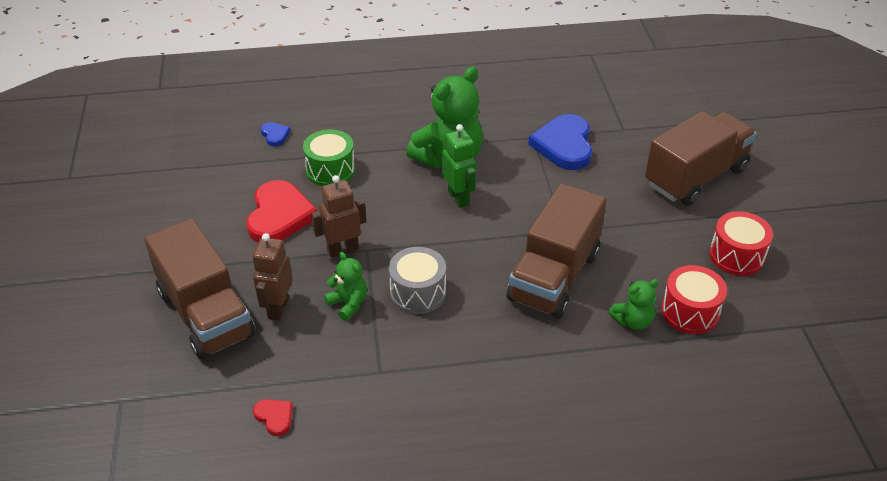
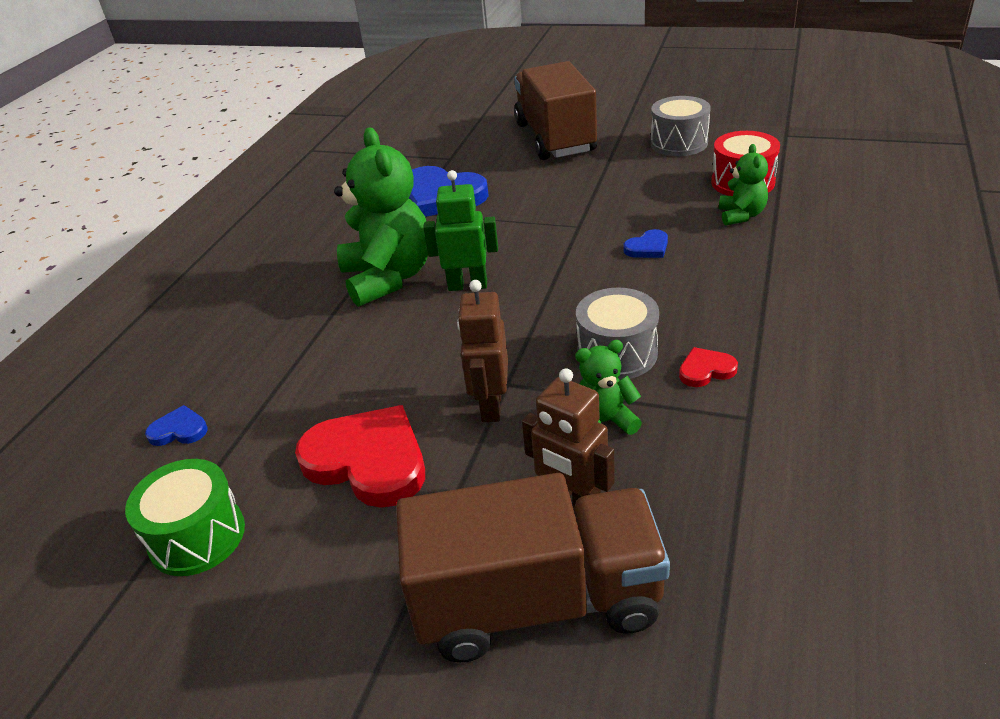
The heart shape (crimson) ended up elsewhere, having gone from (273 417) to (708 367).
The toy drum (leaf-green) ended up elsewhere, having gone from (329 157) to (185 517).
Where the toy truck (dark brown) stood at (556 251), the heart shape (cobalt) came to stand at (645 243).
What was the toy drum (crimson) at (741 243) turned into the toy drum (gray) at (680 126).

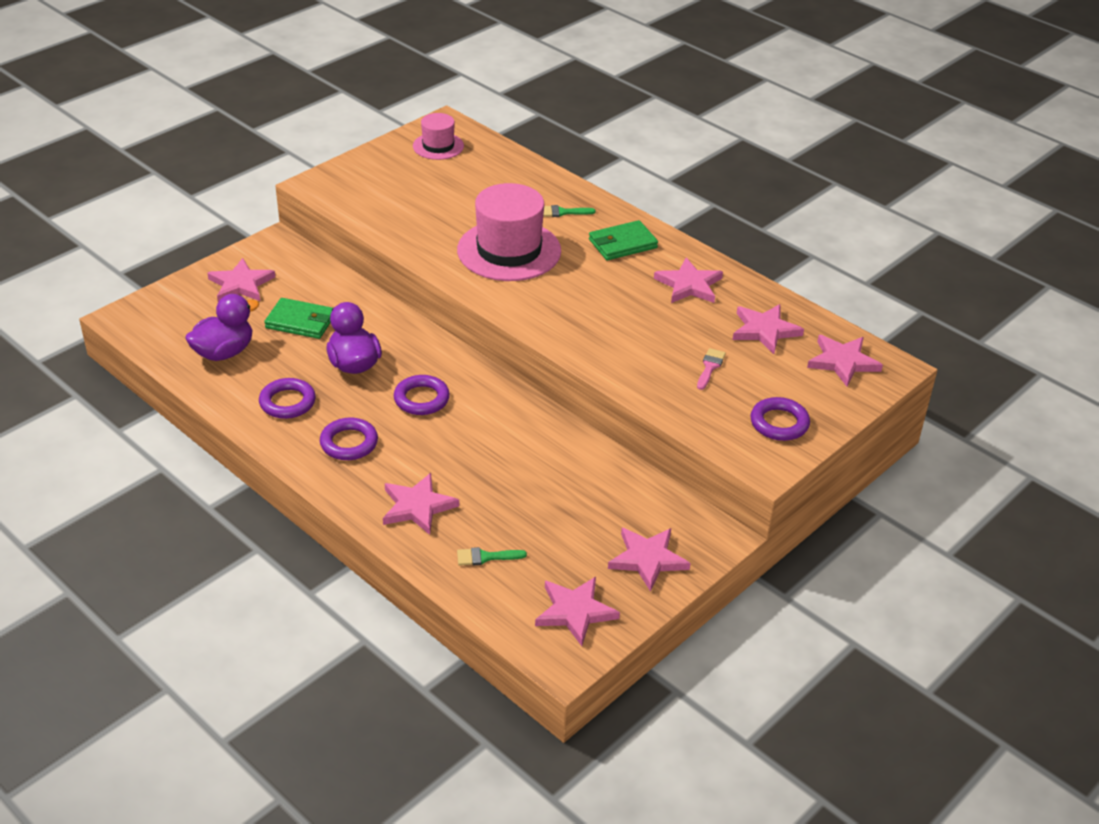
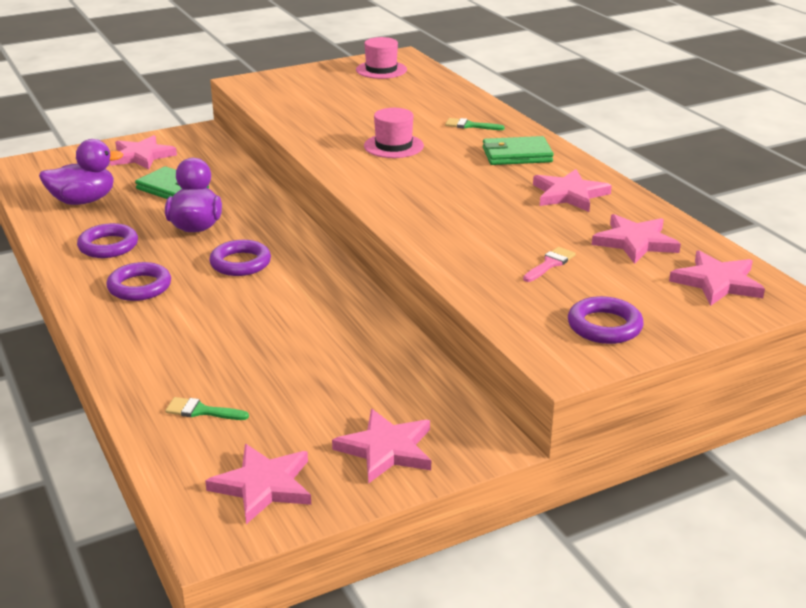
The second view lost the star (rose-pink) at (421 504).
The size of the tall hat (rose-pink) at (509 232) changed by a factor of 0.54.

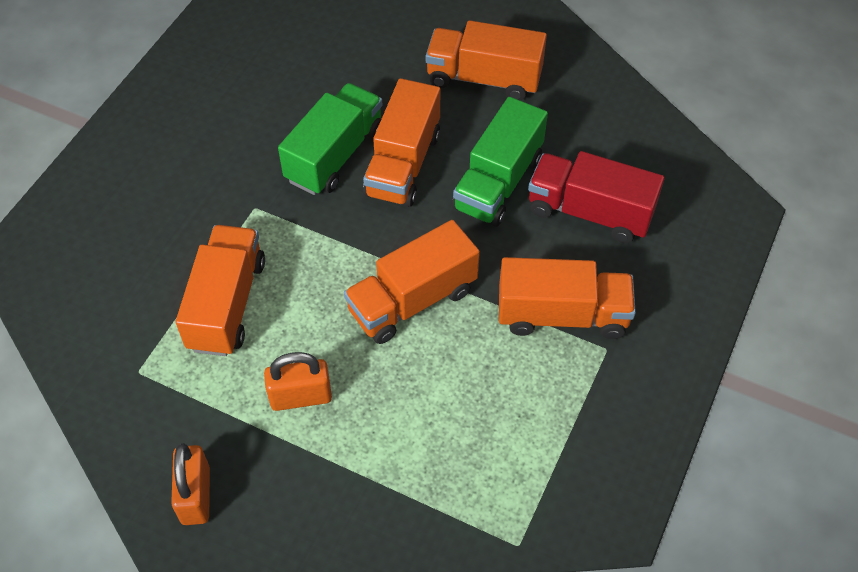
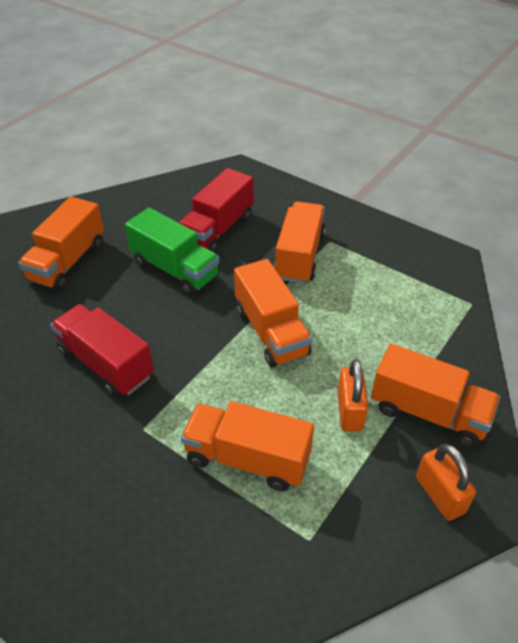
The toy truck (bright orange) ended up elsewhere, having gone from (401 142) to (435 395).
What was the toy truck (leaf-green) at (330 139) turned into the toy truck (crimson) at (102 350).
The padlock (bright orange) at (190 484) ended up facing another way, 60 degrees clockwise from before.

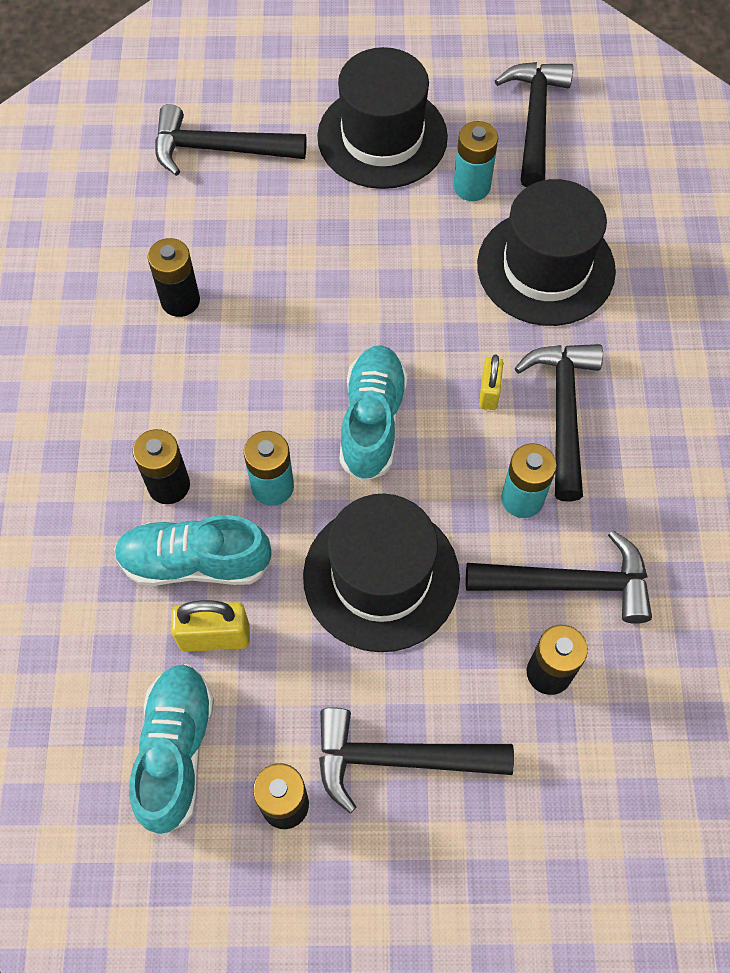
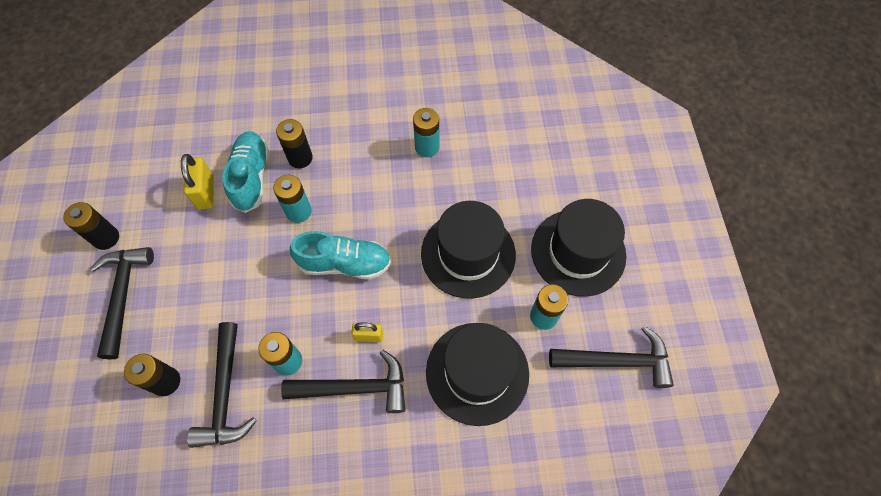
The second view lost the shoe (aqua) at (171 749).
The second view lost the claw hammer (jet-black) at (231 140).
The tall hat (jet-black) ended up elsewhere, having gone from (381 573) to (468 250).
What was the AA battery (jet-black) at (174 277) turned into the AA battery (aqua) at (426 132).

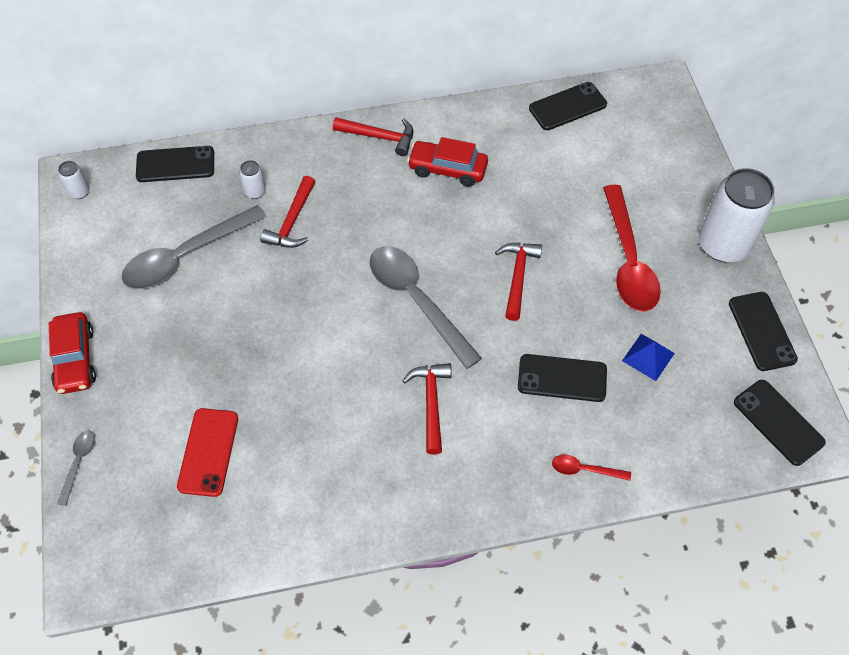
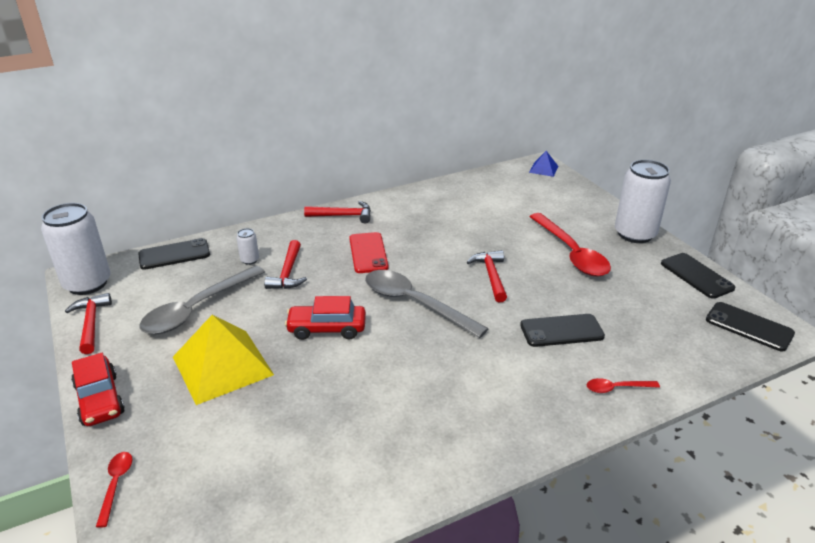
The second view lost the phone (jet-black) at (568 106).
The second view gained the solid pyramid (golden) at (223 360).
The phone (crimson) ended up elsewhere, having gone from (207 452) to (369 252).
The claw hammer (crimson) ended up elsewhere, having gone from (426 409) to (88 323).
The car (crimson) ended up elsewhere, having gone from (447 162) to (325 318).
The solid pyramid (cobalt) ended up elsewhere, having gone from (648 357) to (543 164).
What was the tablespoon (gray) at (76 468) turned into the tablespoon (crimson) at (114 490).
The size of the can (snow-white) at (73 180) changed by a factor of 2.37.

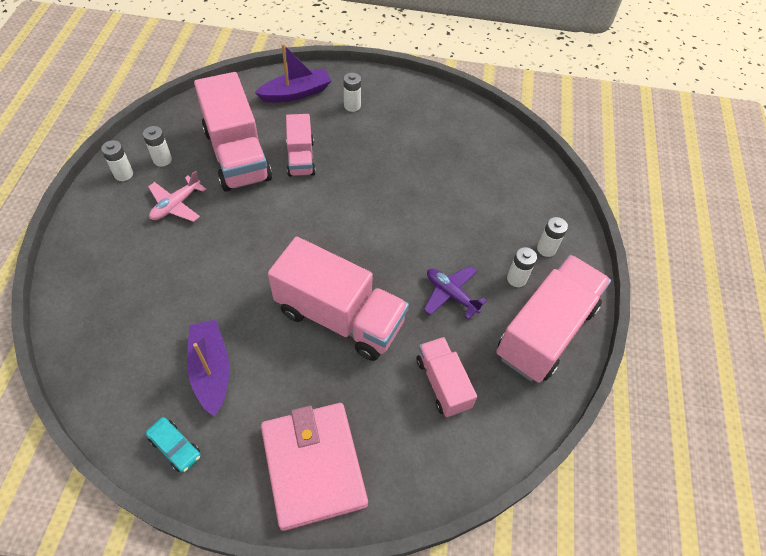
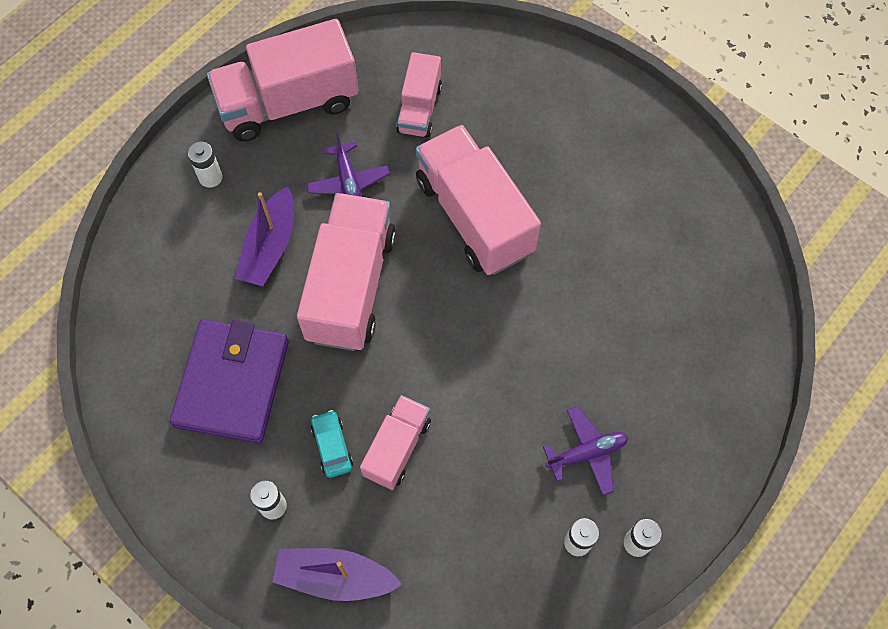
The second view lost the card wallet (rose-pink) at (314 467).
The second view lost the AA battery (snow-white) at (522 267).
The second view gained the card wallet (purple) at (229 381).
The car (aqua) ended up elsewhere, having gone from (173 444) to (332 444).
The boat (purple) ended up elsewhere, having gone from (208 368) to (264 236).
The toy truck (rose-pink) ended up elsewhere, having gone from (233 132) to (346 272).
What was the toy plane (rose-pink) at (177 196) turned into the toy plane (purple) at (585 451).

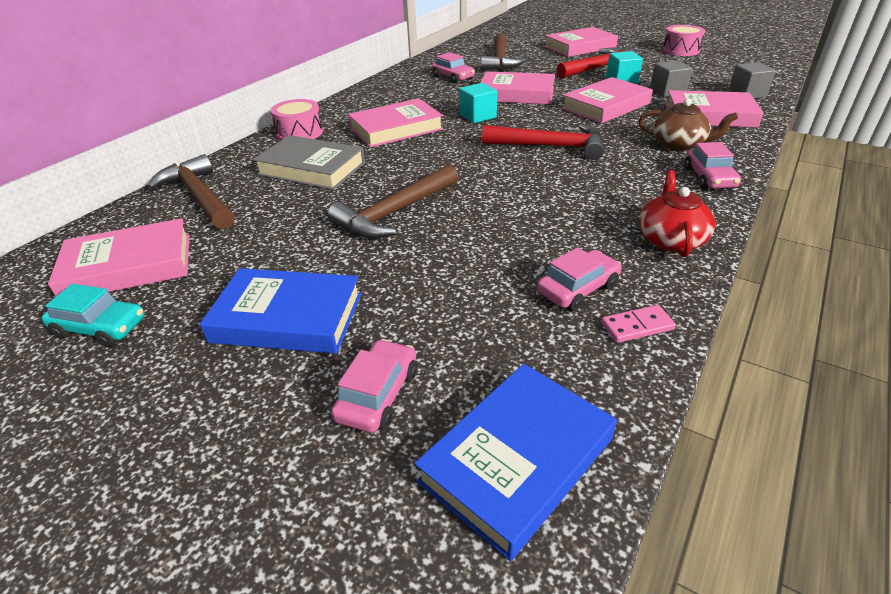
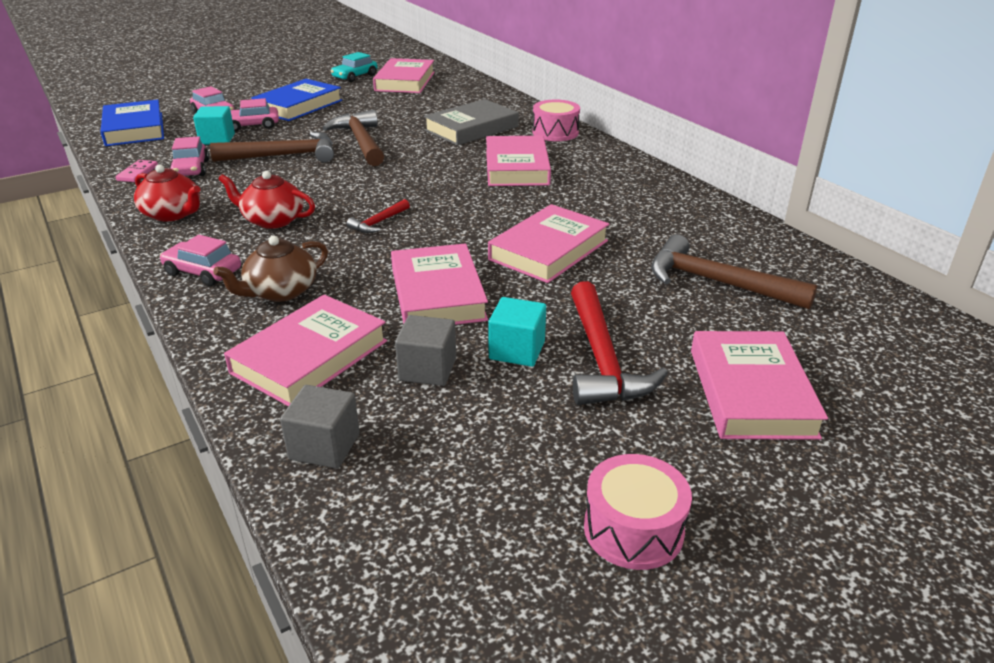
The second view gained the teapot (crimson) at (267 200).
The claw hammer (dark brown) ended up elsewhere, having gone from (190 191) to (272 147).
The car (rose-pink) ended up elsewhere, having gone from (453 67) to (254 115).
The solid cube (aqua) ended up elsewhere, having gone from (478 103) to (214 125).
The size of the claw hammer (crimson) at (543 142) changed by a factor of 0.50.

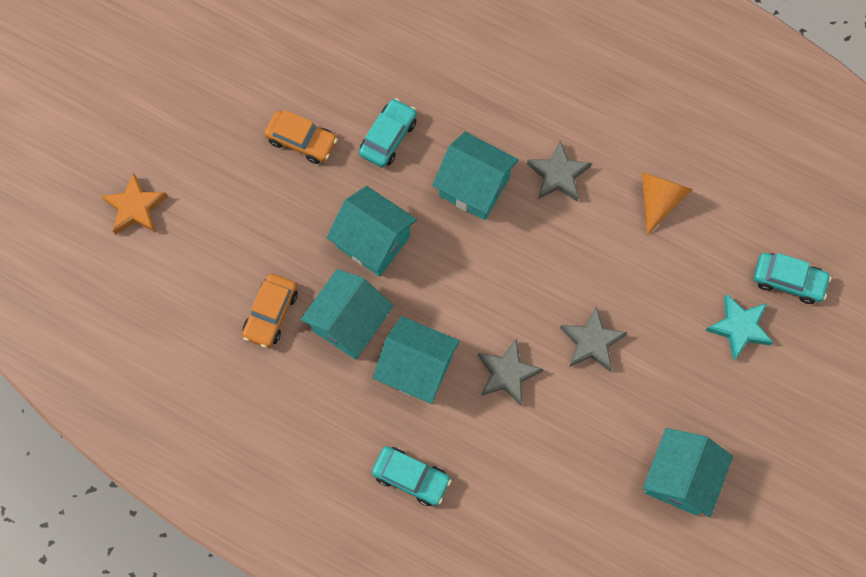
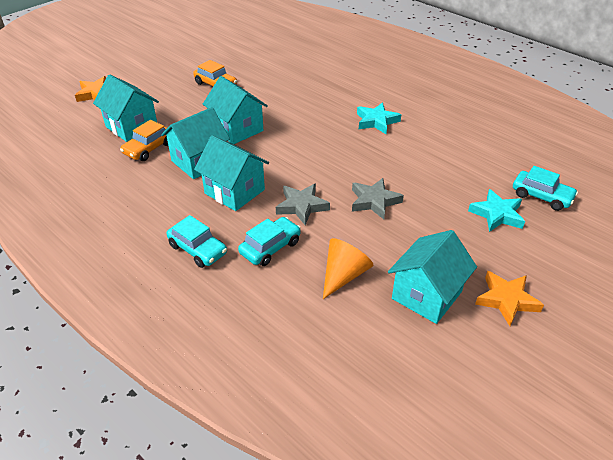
The second view gained the star (bright orange) at (509 298).
The car (aqua) ended up elsewhere, having gone from (388 133) to (269 241).
The cottage (aqua) ended up elsewhere, having gone from (475 176) to (126 108).
The cone shape (bright orange) ended up elsewhere, having gone from (667 203) to (348 268).
What was the star (gray) at (559 171) turned into the star (aqua) at (379 118).

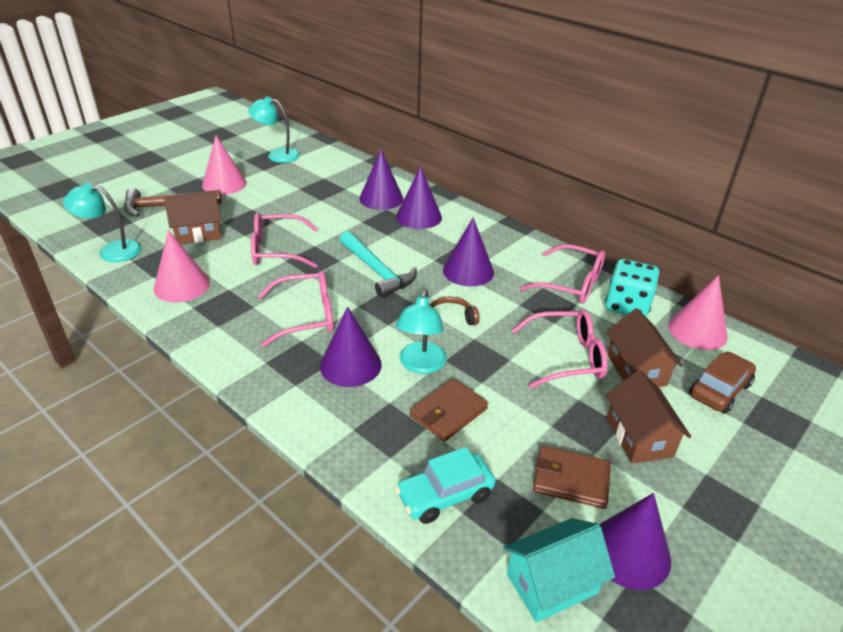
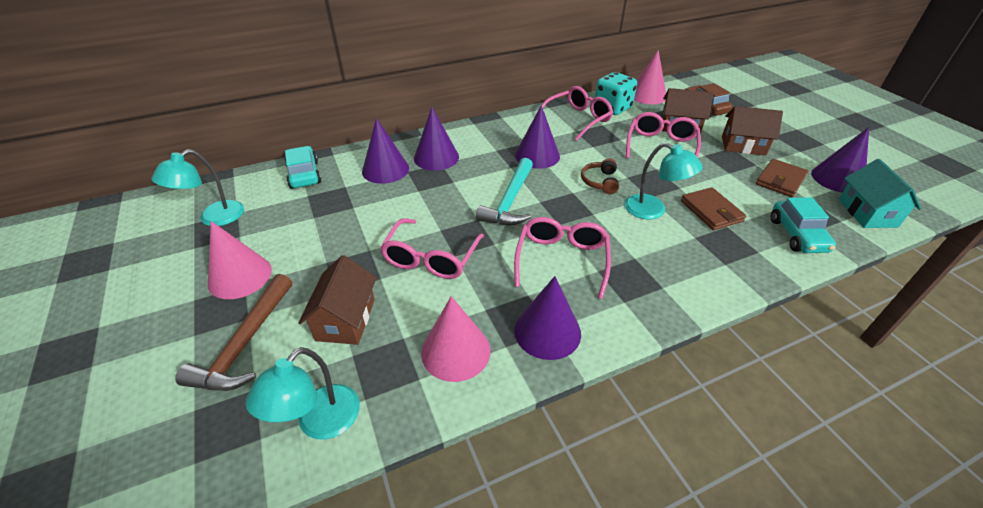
The second view gained the car (aqua) at (303 167).
The cone shape (purple) ended up elsewhere, having gone from (351 347) to (547 318).
The claw hammer (aqua) at (378 264) ended up facing another way, 120 degrees clockwise from before.

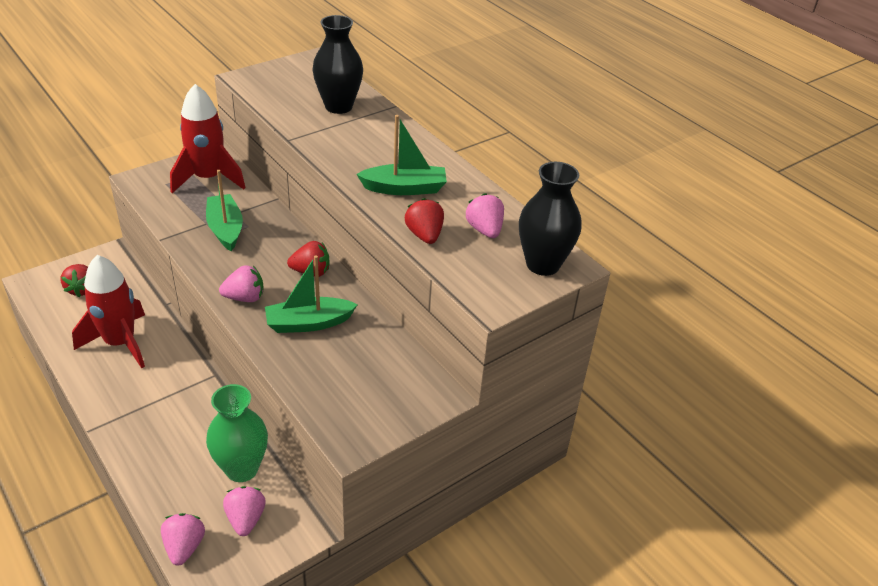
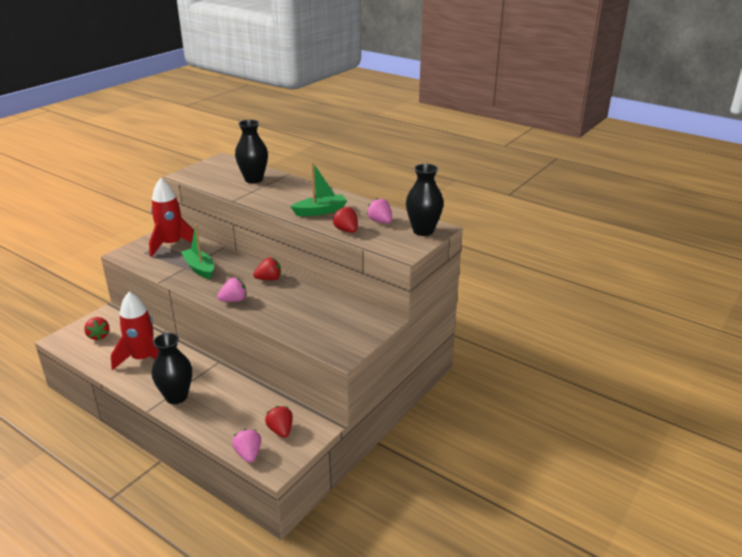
The second view lost the vase (leaf-green) at (237 433).
The second view lost the boat (leaf-green) at (311 294).
The second view gained the vase (jet-black) at (172 368).
What was the toy strawberry (rose-pink) at (244 511) turned into the toy strawberry (crimson) at (279 422).

